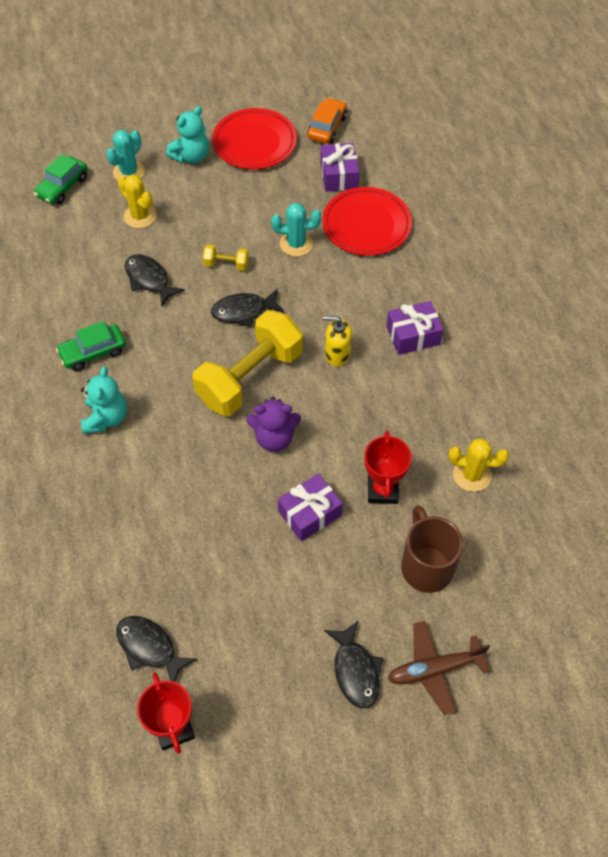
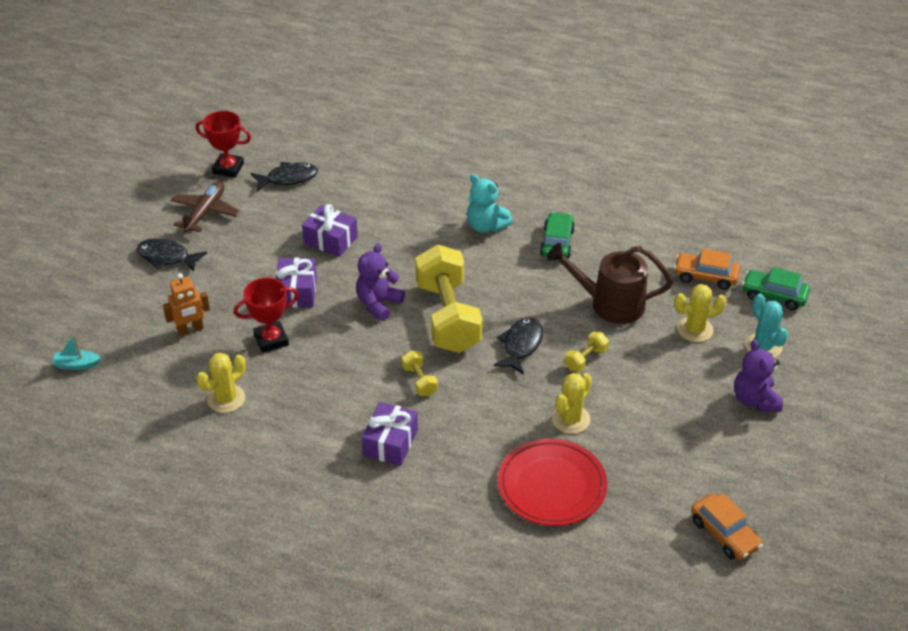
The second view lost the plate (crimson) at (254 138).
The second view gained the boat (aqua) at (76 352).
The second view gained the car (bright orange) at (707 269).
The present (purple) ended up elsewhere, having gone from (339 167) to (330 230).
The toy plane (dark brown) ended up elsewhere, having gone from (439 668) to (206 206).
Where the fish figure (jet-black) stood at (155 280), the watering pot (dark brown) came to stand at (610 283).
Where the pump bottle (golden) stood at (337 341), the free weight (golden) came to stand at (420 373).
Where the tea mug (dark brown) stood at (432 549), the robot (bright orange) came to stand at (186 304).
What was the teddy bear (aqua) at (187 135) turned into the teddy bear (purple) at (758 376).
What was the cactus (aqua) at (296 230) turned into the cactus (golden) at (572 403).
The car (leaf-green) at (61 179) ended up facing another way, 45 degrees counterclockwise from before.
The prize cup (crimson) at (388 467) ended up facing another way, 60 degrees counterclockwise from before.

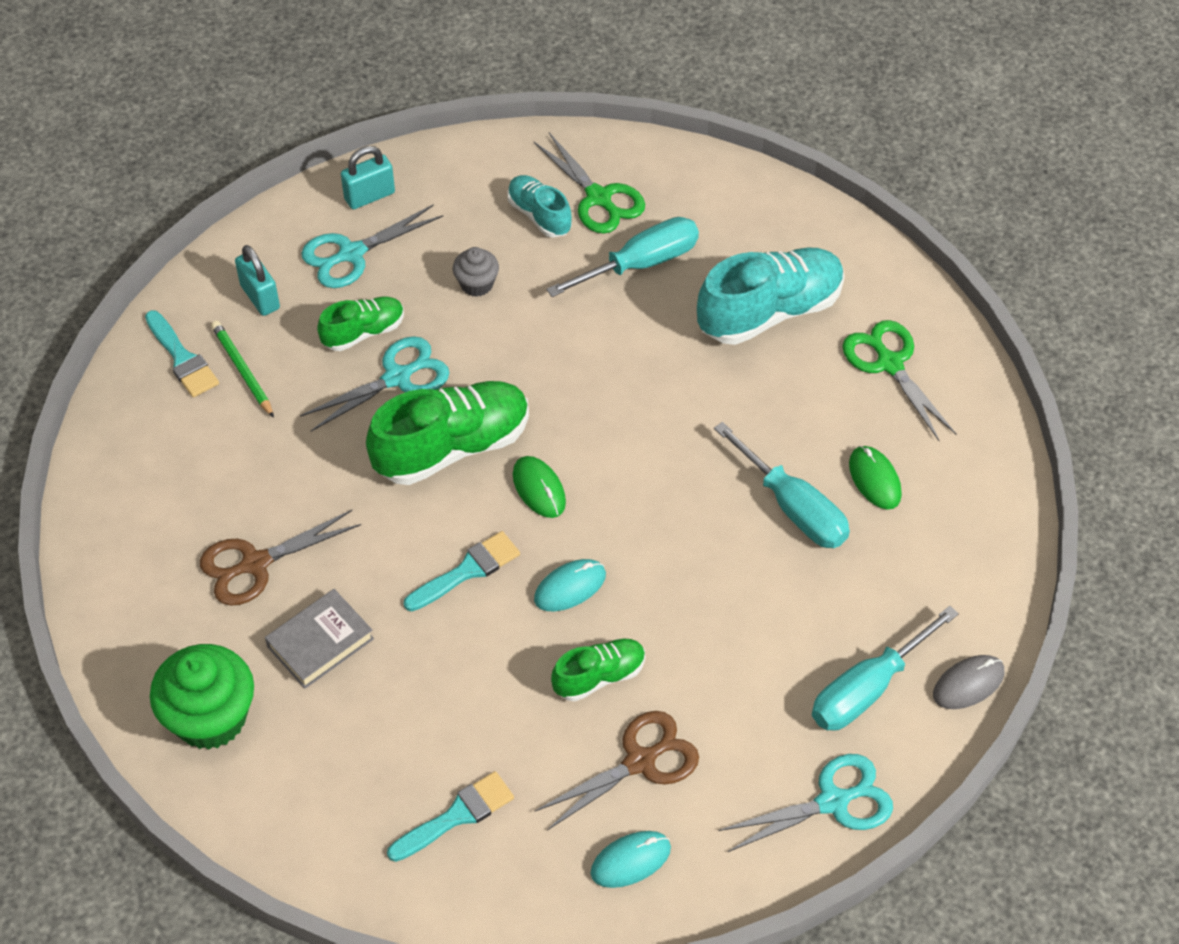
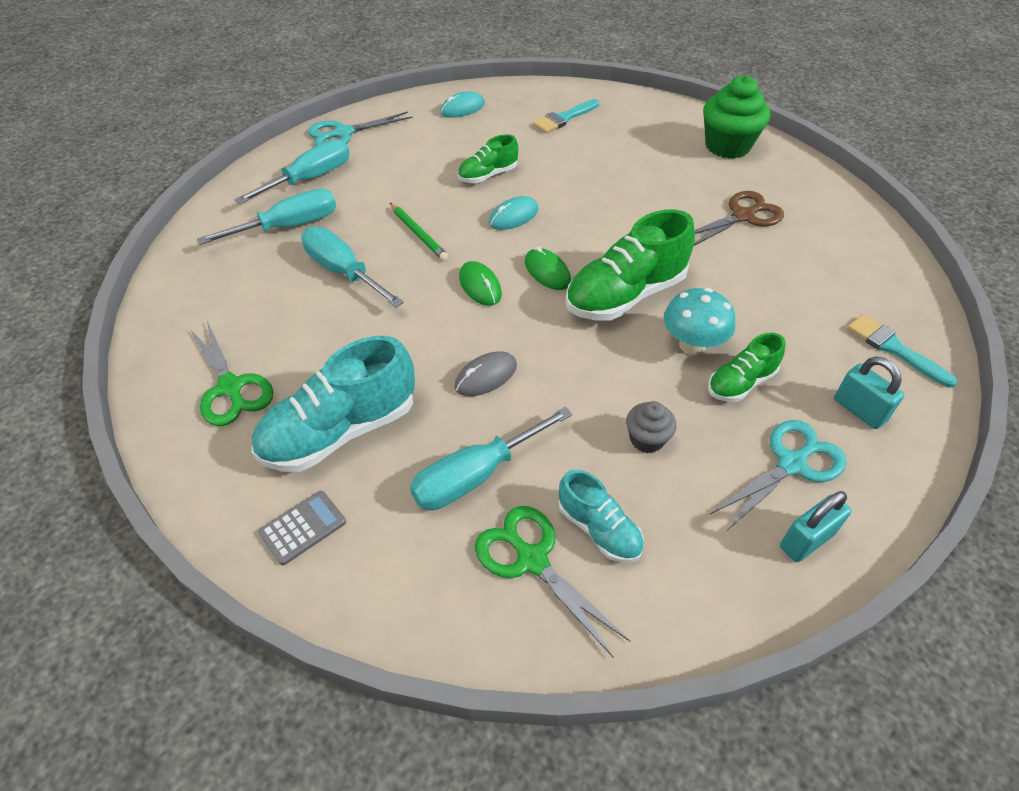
The second view lost the hardcover (gray) at (319 639).
The second view lost the paintbrush (aqua) at (462 571).
The second view lost the shears (dark brown) at (616 770).
The second view gained the flat screwdriver (aqua) at (266 217).
The second view gained the adding machine (gray) at (302 528).
The lead pencil (leaf-green) ended up elsewhere, having gone from (242 369) to (419 232).
The PC mouse (leaf-green) ended up elsewhere, having gone from (875 478) to (480 283).
The PC mouse (gray) ended up elsewhere, having gone from (969 682) to (486 373).
Where the shears (aqua) stood at (374 383), the toadstool (aqua) came to stand at (699 321).

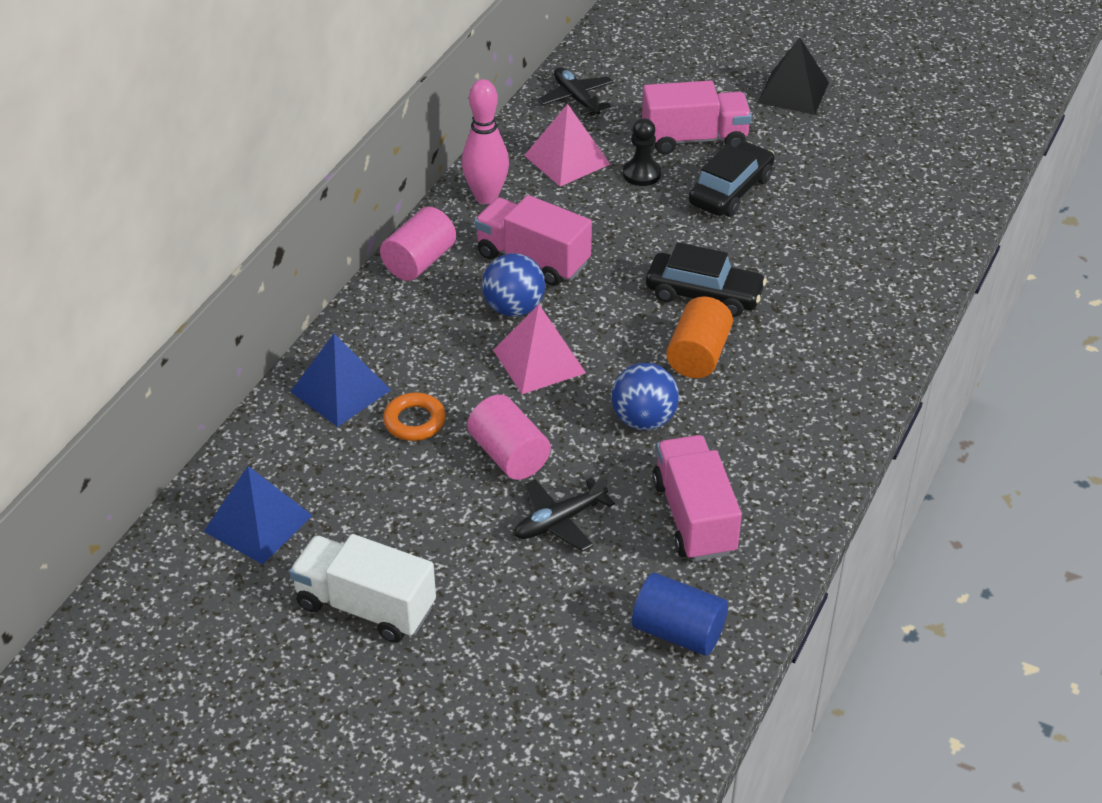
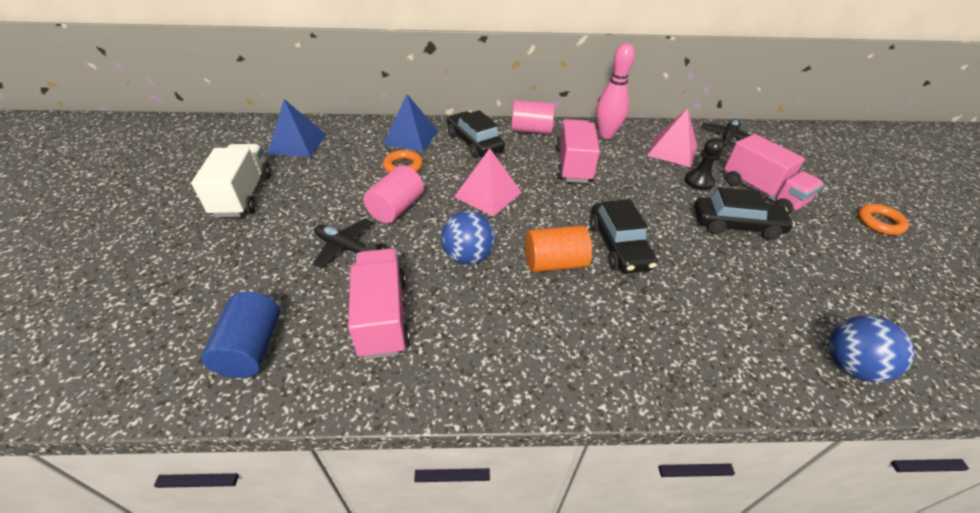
The second view gained the car (jet-black) at (476 134).
The sphere (cobalt) ended up elsewhere, having gone from (513 285) to (871 348).
Where the solid pyramid (jet-black) stood at (793 76), the hoop (bright orange) came to stand at (883 219).
The toy truck (rose-pink) at (697 498) ended up facing another way, 60 degrees counterclockwise from before.

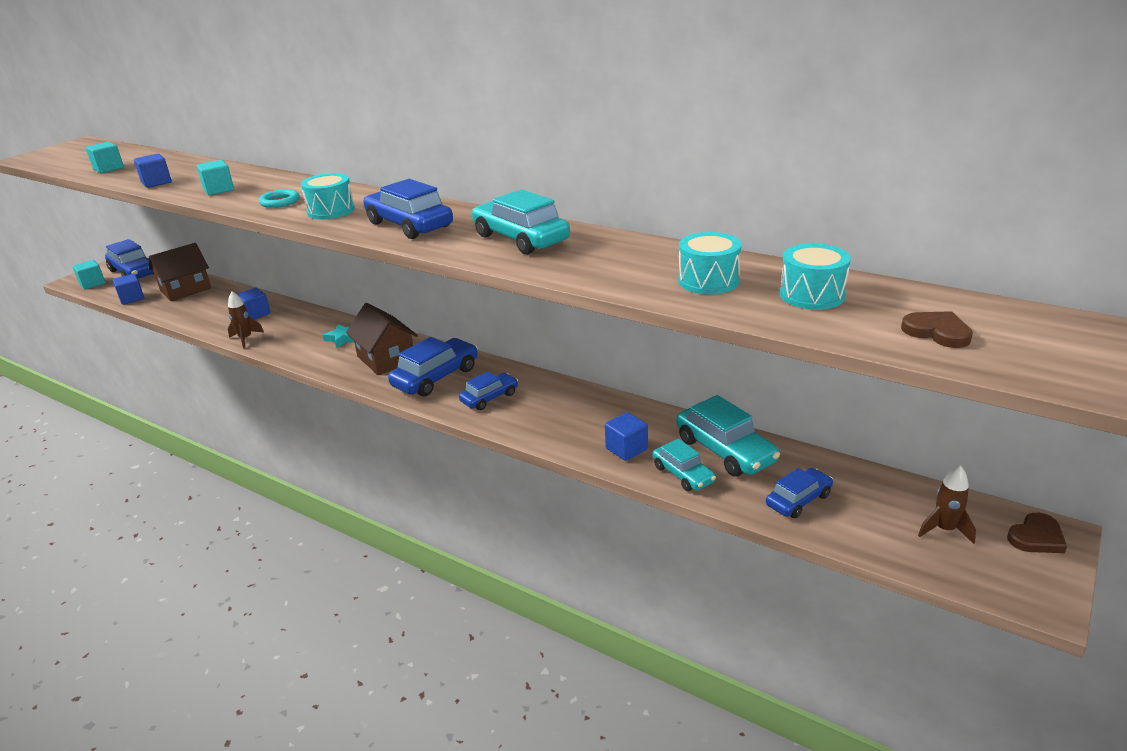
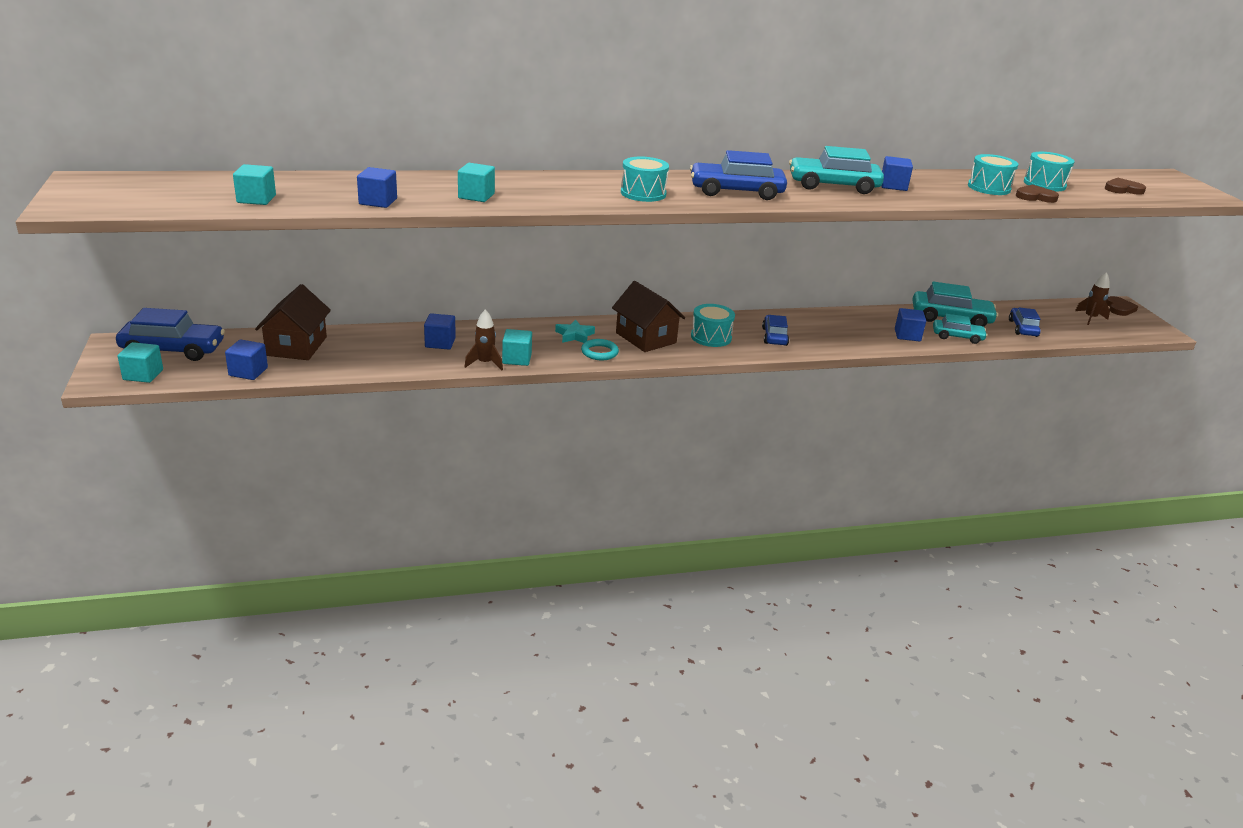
The second view gained the solid cube (aqua) at (517 347).
The second view gained the solid cube (cobalt) at (897 173).
The second view gained the heart shape (dark brown) at (1037 193).
The hoop (aqua) ended up elsewhere, having gone from (279 198) to (600 349).
Where the car (cobalt) stood at (433 367), the toy drum (aqua) came to stand at (713 325).
The cottage (dark brown) at (382 339) ended up facing another way, 45 degrees clockwise from before.

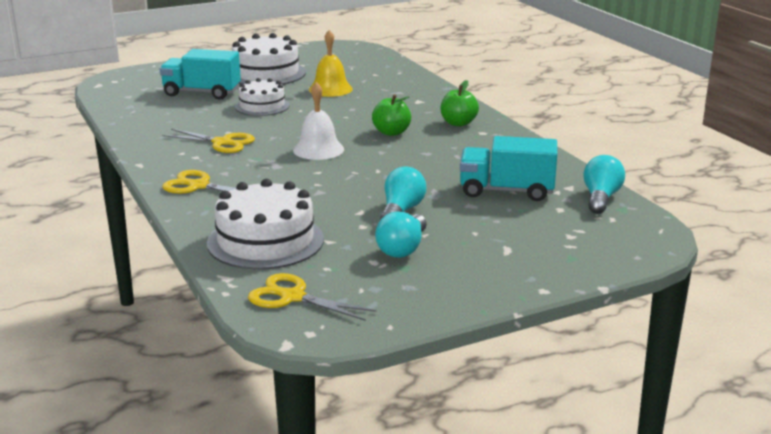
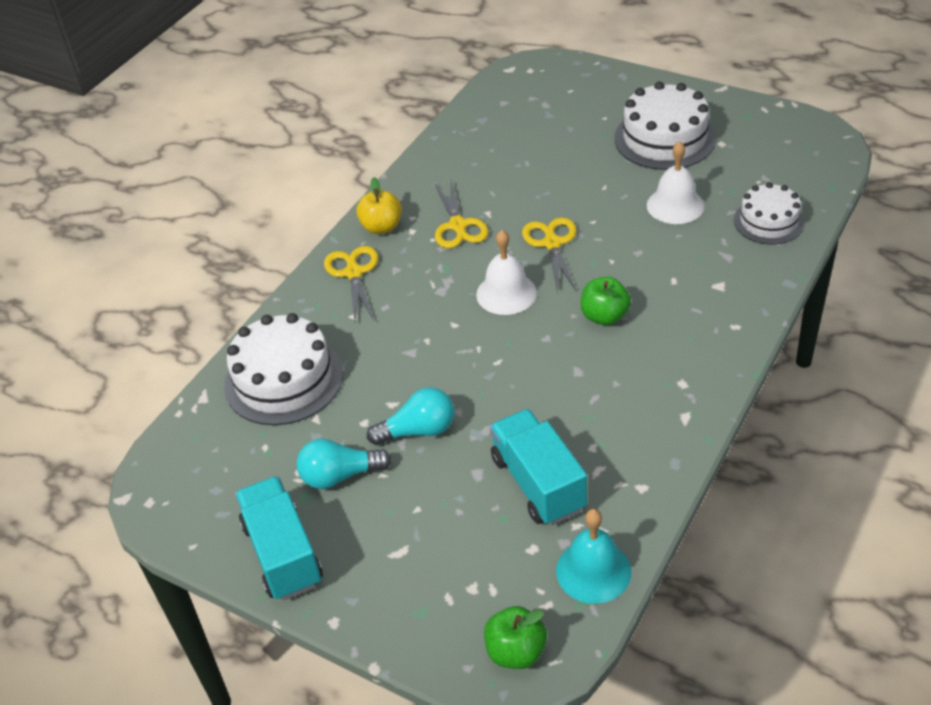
The second view gained the toy apple (golden) at (379 205).
The toy truck (aqua) ended up elsewhere, having gone from (200 74) to (279 538).
The gateau (snow-white) ended up elsewhere, having gone from (262 97) to (769 213).
The shears (golden) ended up elsewhere, having gone from (312 297) to (549 254).
The toy apple (leaf-green) ended up elsewhere, having gone from (459 103) to (515 637).
Where the bulb (aqua) stood at (604 184), the bell (aqua) came to stand at (593 556).
What was the bell (golden) at (331 63) turned into the bell (snow-white) at (676 182).

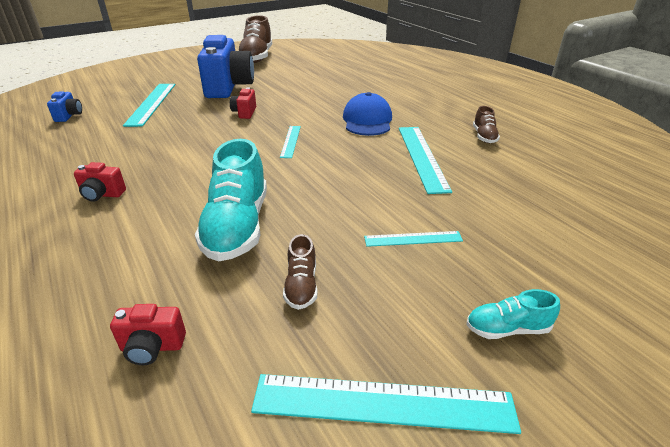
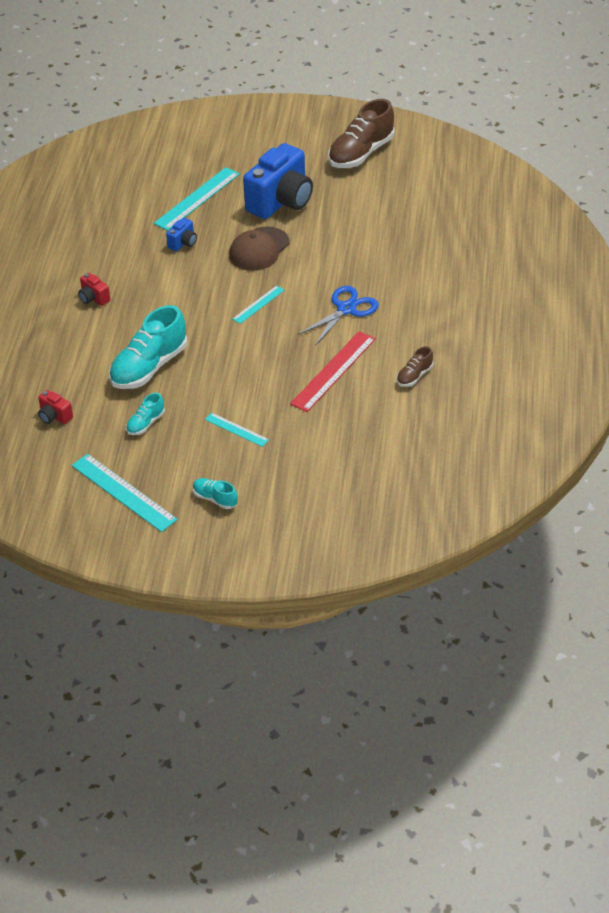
The camera (cobalt) ended up elsewhere, having gone from (64 107) to (181 234).
Where the camera (crimson) stood at (243 103), the cap (dark brown) came to stand at (259 249).
Where the cap (cobalt) stood at (367 114), the shears (cobalt) came to stand at (338 316).
What was the shoe (dark brown) at (300 272) turned into the shoe (aqua) at (145 414).
What was the straightedge (aqua) at (425 160) turned into the straightedge (crimson) at (333 371).

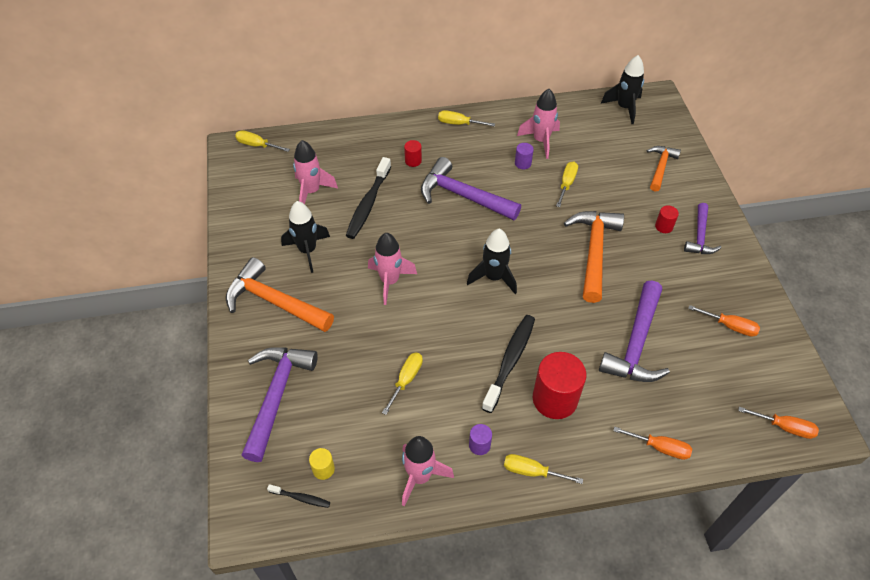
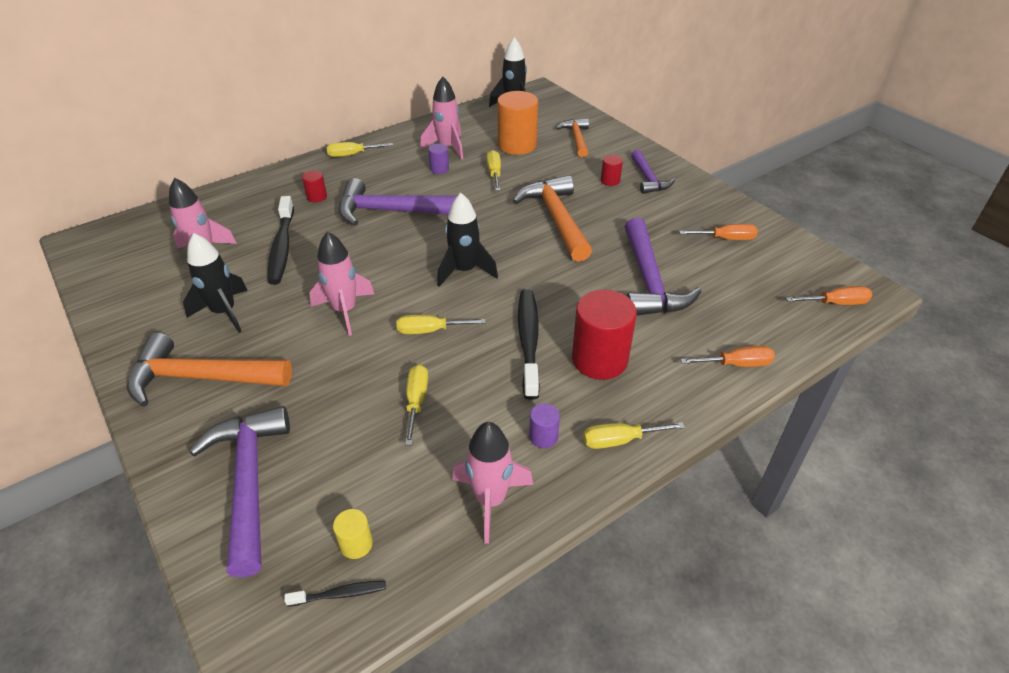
The second view gained the cylinder shape (bright orange) at (517 123).
The flat screwdriver (golden) ended up elsewhere, having gone from (262 141) to (441 324).

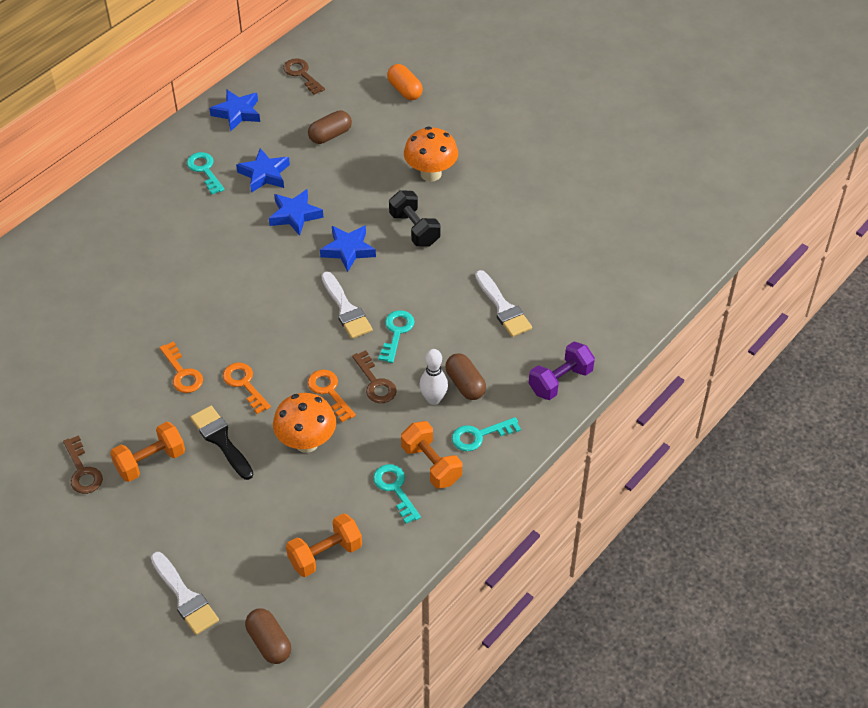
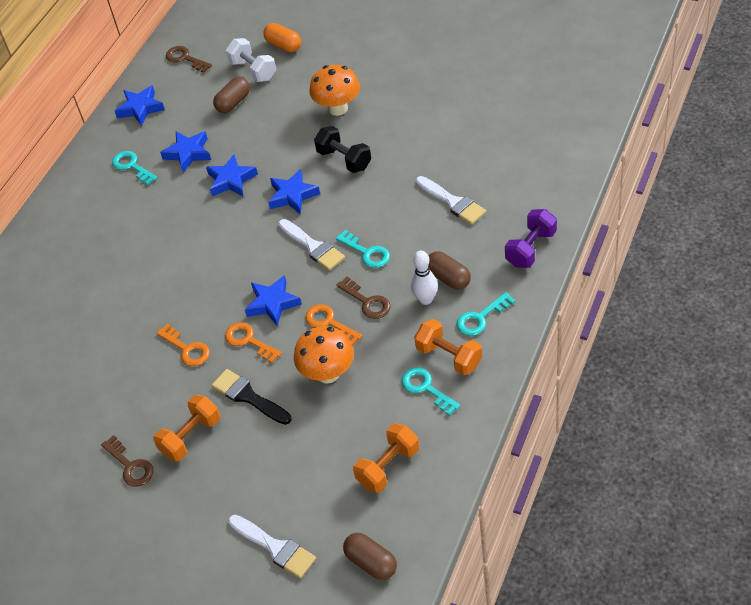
The second view gained the free weight (snow-white) at (251 60).
The second view gained the star (cobalt) at (273 300).
The latchkey (aqua) at (396 336) ended up facing another way, 135 degrees clockwise from before.

